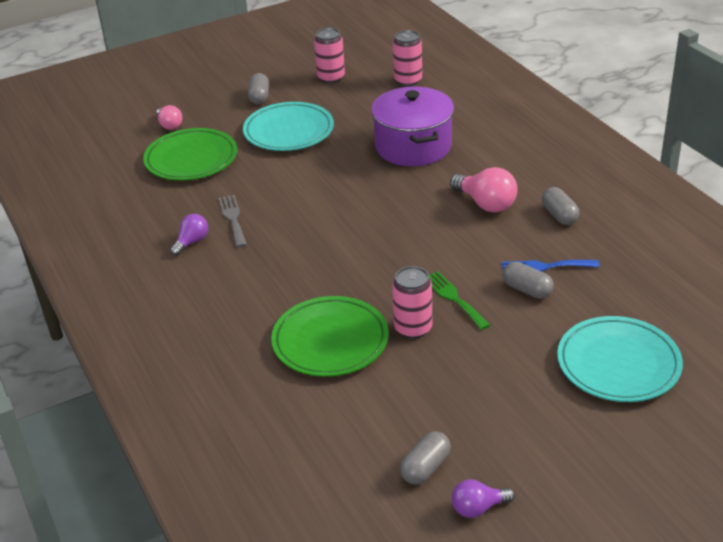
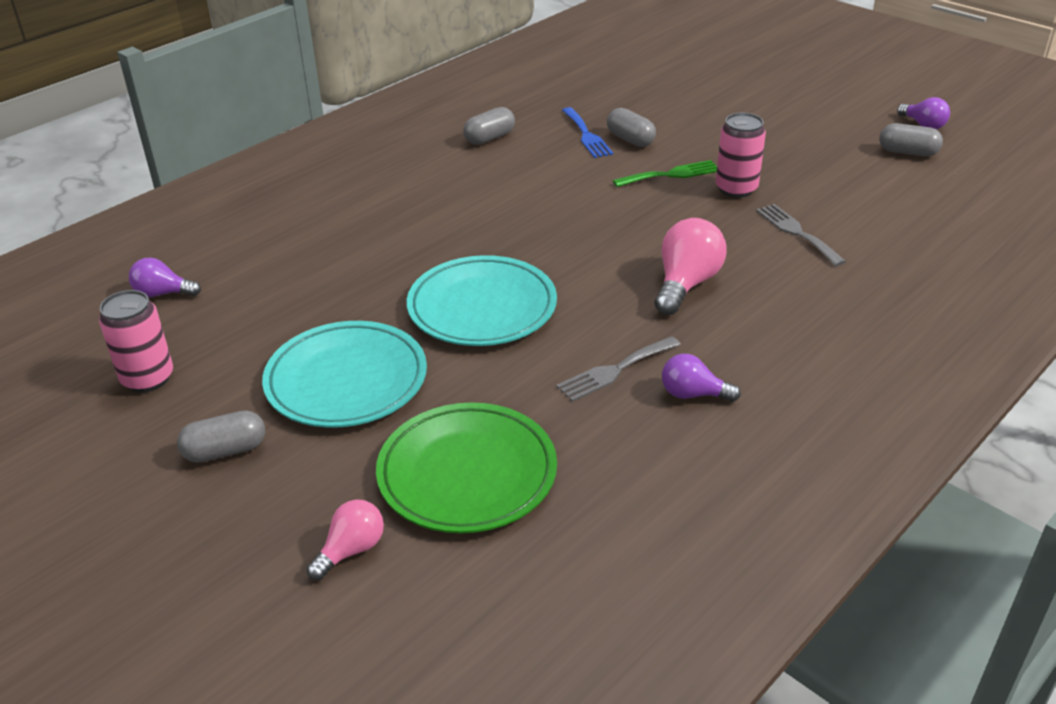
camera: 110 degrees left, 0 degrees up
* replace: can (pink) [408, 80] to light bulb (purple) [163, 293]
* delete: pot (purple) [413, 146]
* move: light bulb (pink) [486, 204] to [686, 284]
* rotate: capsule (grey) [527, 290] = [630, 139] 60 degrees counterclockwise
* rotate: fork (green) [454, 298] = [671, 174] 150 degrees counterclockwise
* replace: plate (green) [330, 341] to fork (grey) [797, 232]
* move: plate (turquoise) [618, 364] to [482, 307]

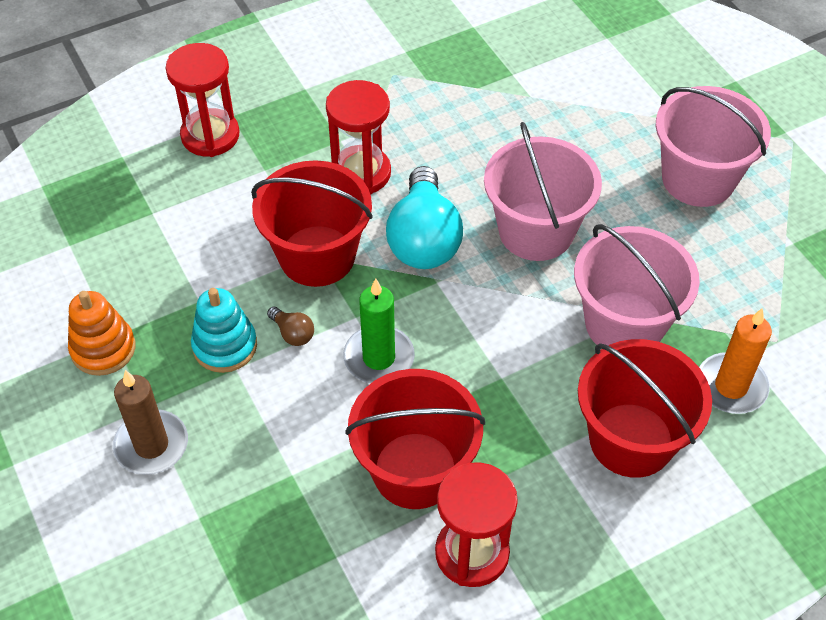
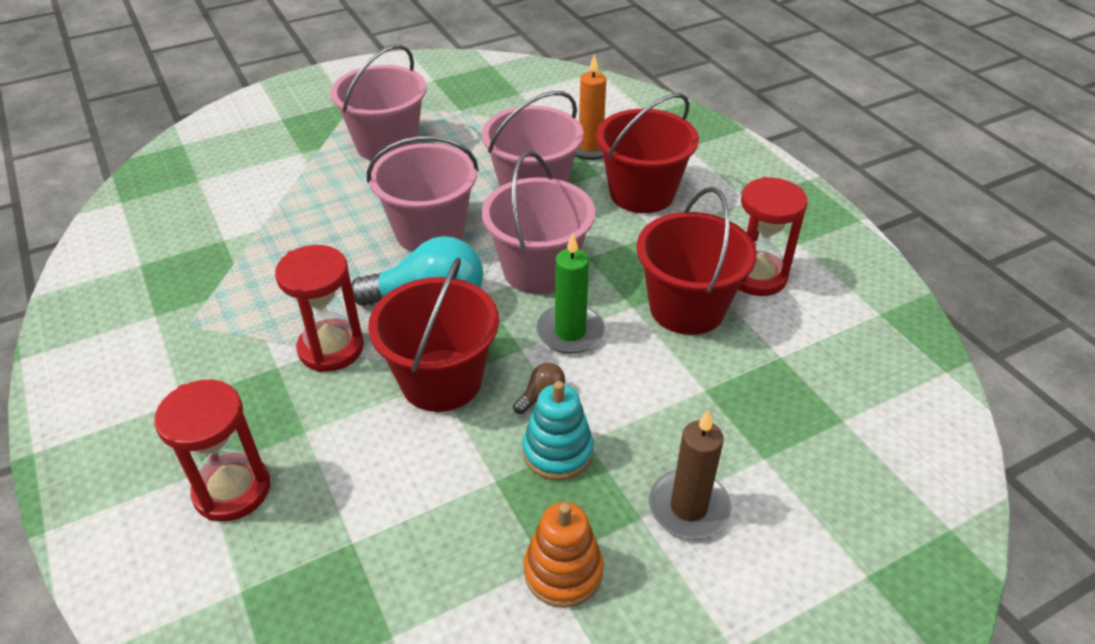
camera: 90 degrees left, 10 degrees down
* insert: bucket (pink) [539, 270]

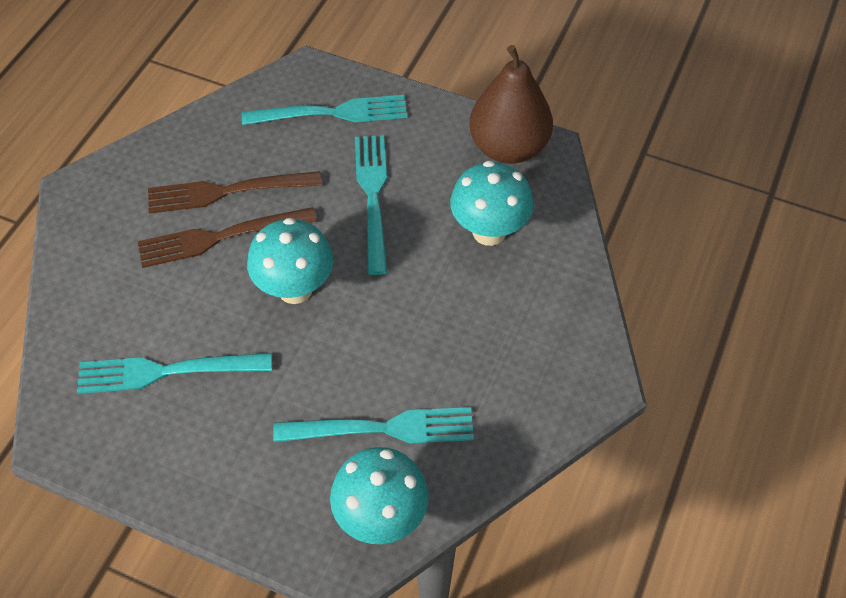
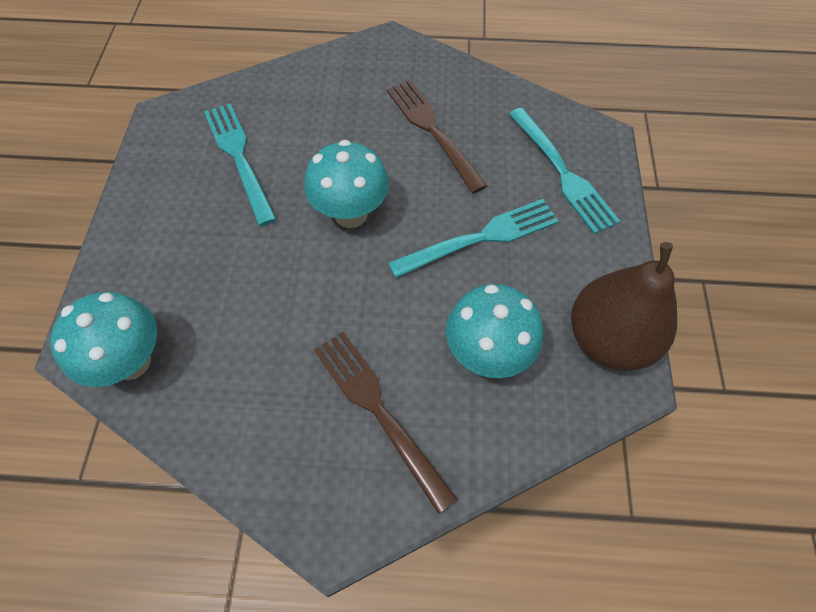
camera: 70 degrees right, 5 degrees up
* move: fork (brown) [220, 237] to [379, 411]
* delete: fork (turquoise) [382, 428]

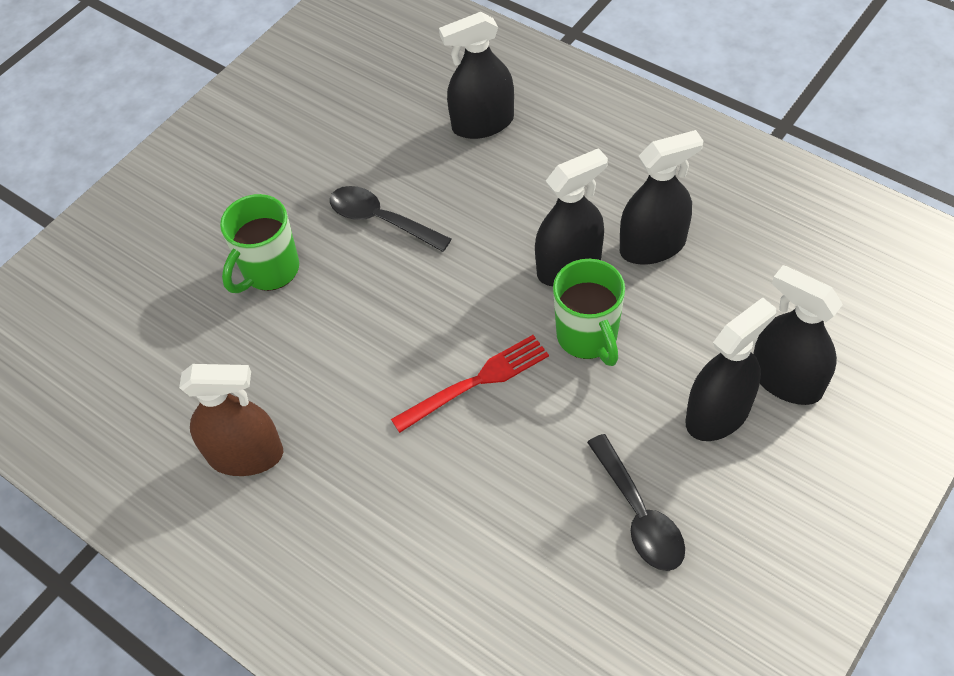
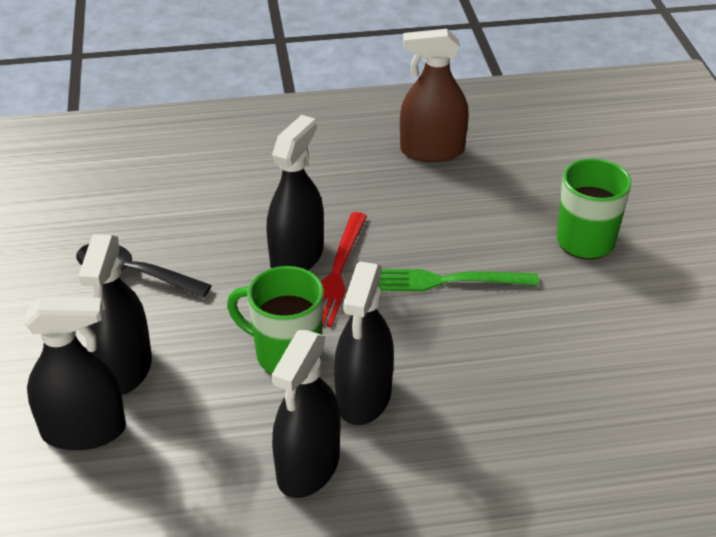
camera: 130 degrees right, 15 degrees down
* move: spray bottle (black) [482, 123] to [297, 257]
* delete: spoon (black) [381, 220]
* rotate: spray bottle (brown) [246, 455] = [432, 151] 45 degrees clockwise
* insert: fork (green) [446, 281]

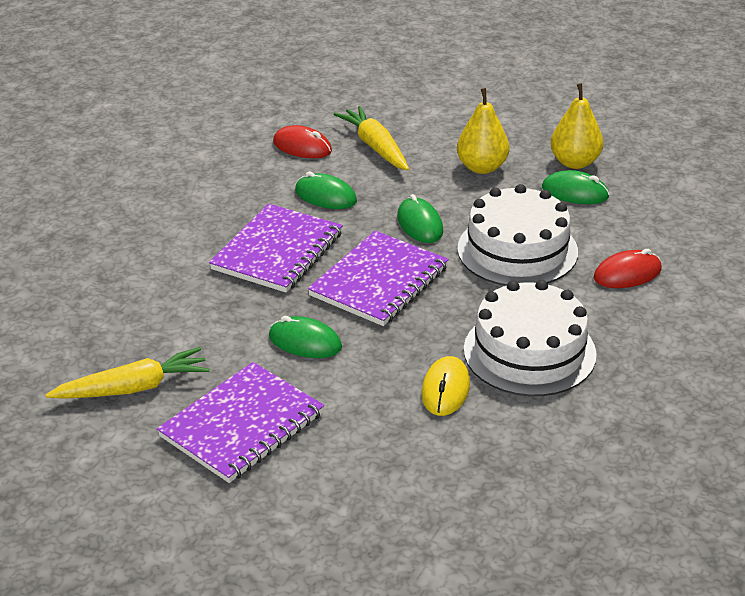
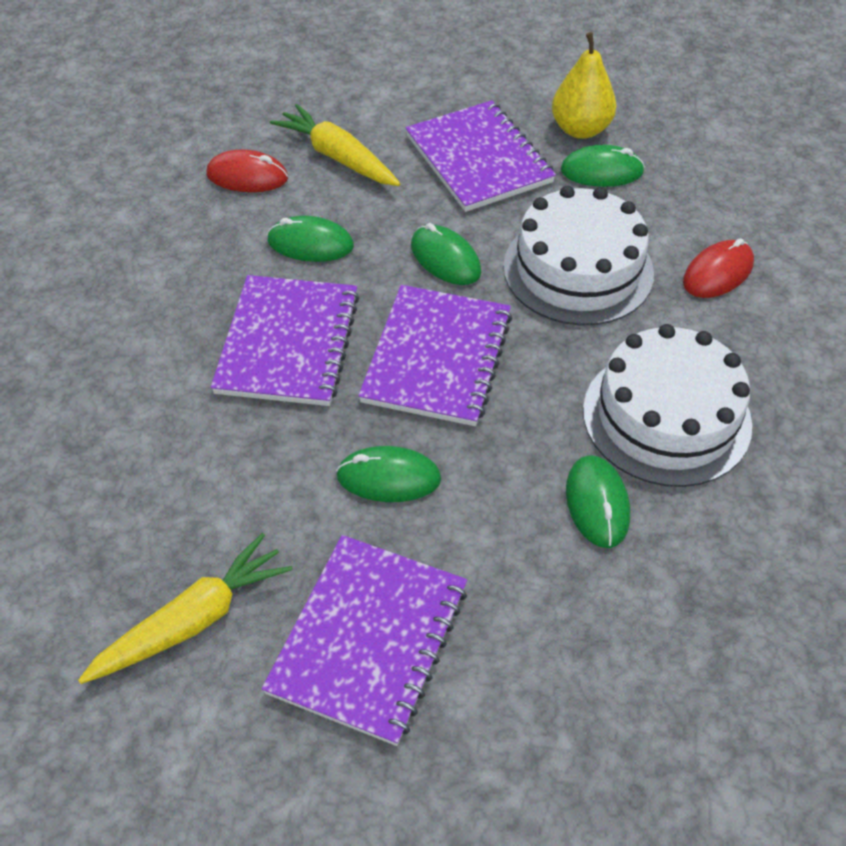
camera: 20 degrees left, 15 degrees up
* replace: pear (yellow) [482, 167] to notebook (purple) [478, 159]
* recolor: mouse (yellow) [445, 389] to mouse (green) [597, 503]

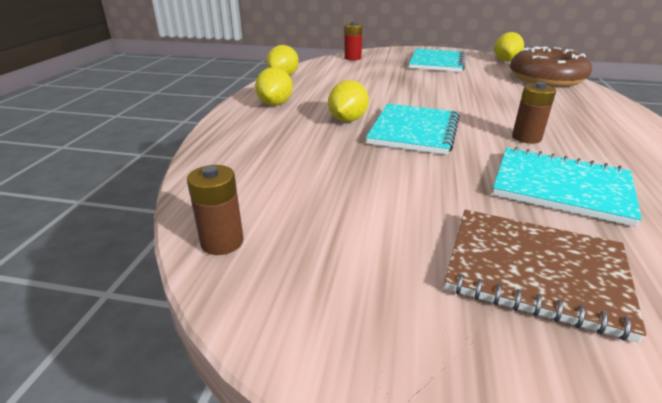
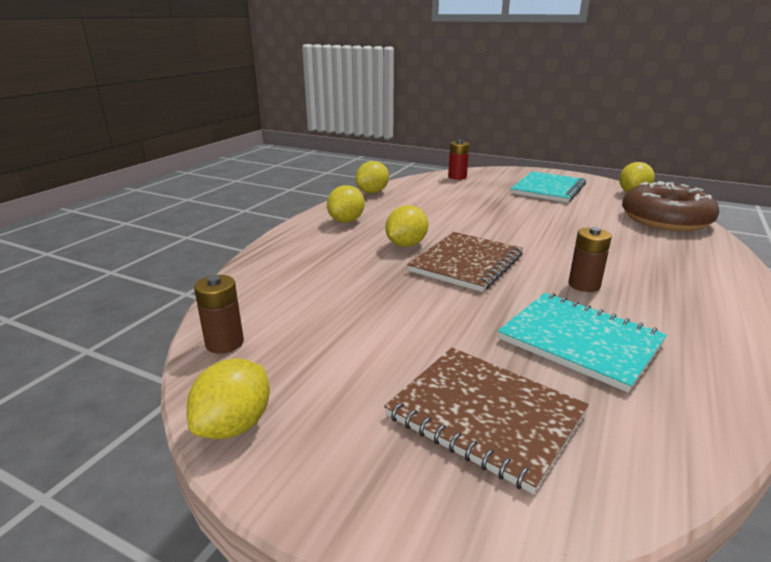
camera: 15 degrees right, 5 degrees down
* recolor: notebook (turquoise) [414, 131] to notebook (brown) [466, 263]
* insert: lemon (yellow) [234, 425]

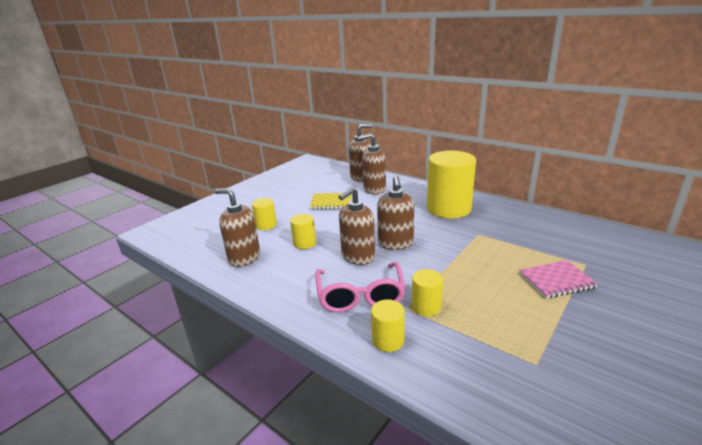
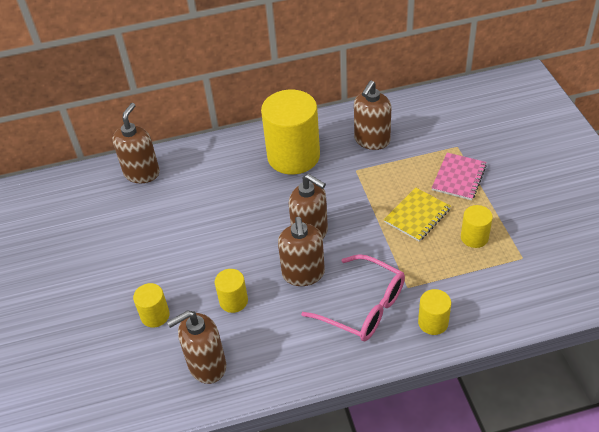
camera: 50 degrees left, 20 degrees up
* move: soap dispenser (brown) [374, 189] to [372, 140]
* move: notebook (yellow) [331, 202] to [417, 215]
* move: cylinder (yellow) [426, 307] to [474, 237]

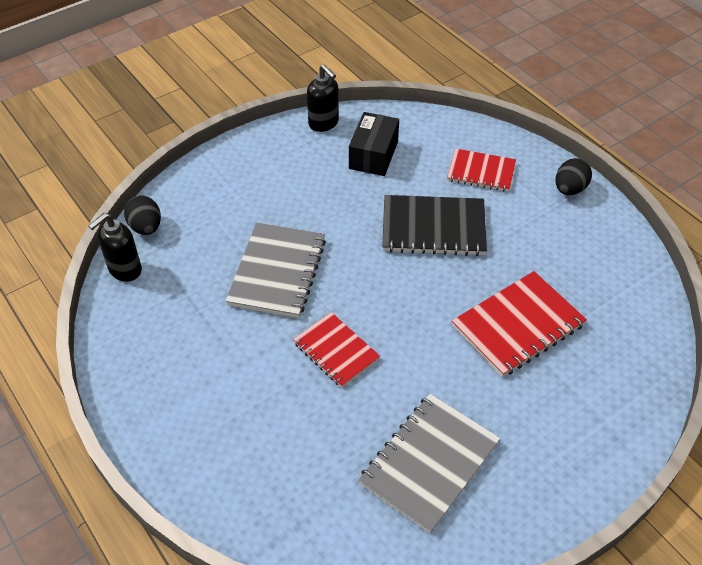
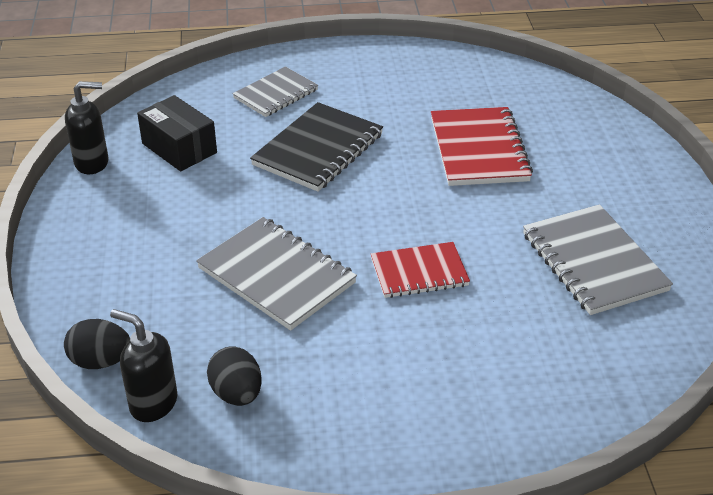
camera: 60 degrees left, 10 degrees down
* recolor: notebook (red) [481, 172] to notebook (grey) [276, 94]
* move: egg (black) [569, 189] to [237, 394]
* rotate: soap dispenser (black) [125, 270] = [153, 403] 135 degrees clockwise

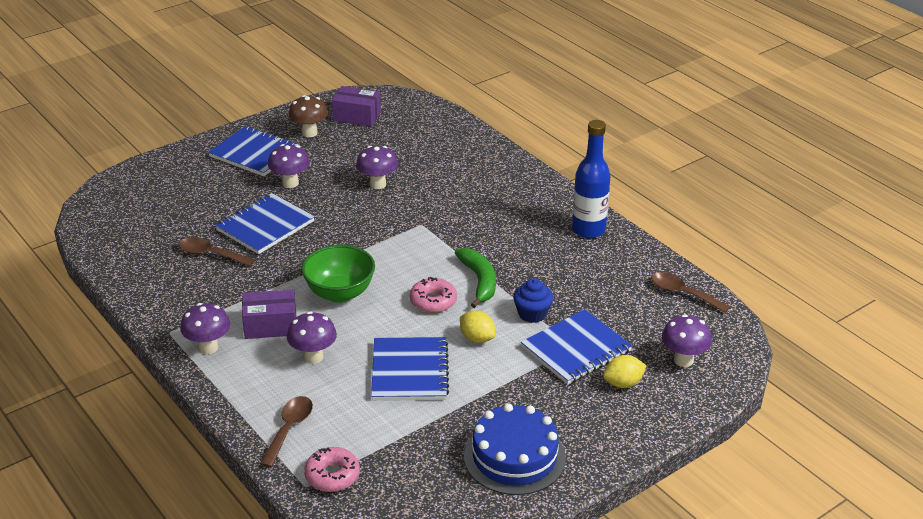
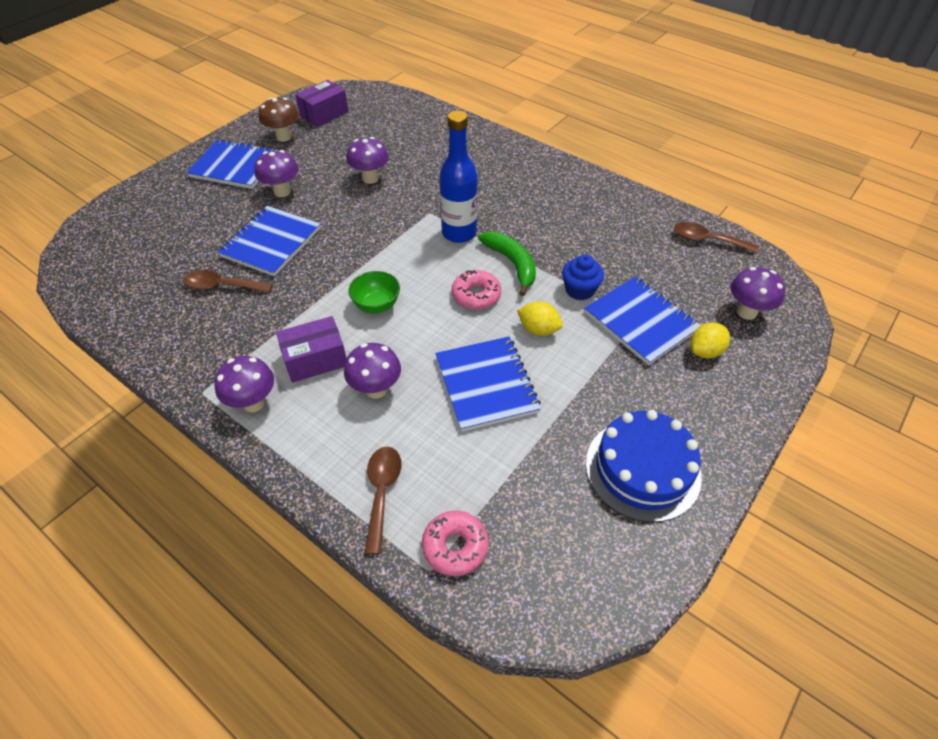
camera: 15 degrees left, 15 degrees up
* rotate: box (purple) [357, 116] = [324, 114] 45 degrees counterclockwise
* move: bottle (blue) [588, 230] to [459, 233]
* resize: bowl (green) [340, 293] = [376, 305] x0.65
* rotate: notebook (blue) [576, 349] = [641, 321] 75 degrees counterclockwise

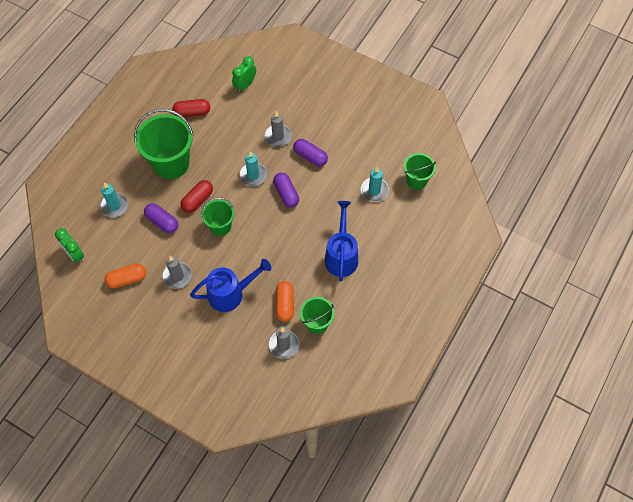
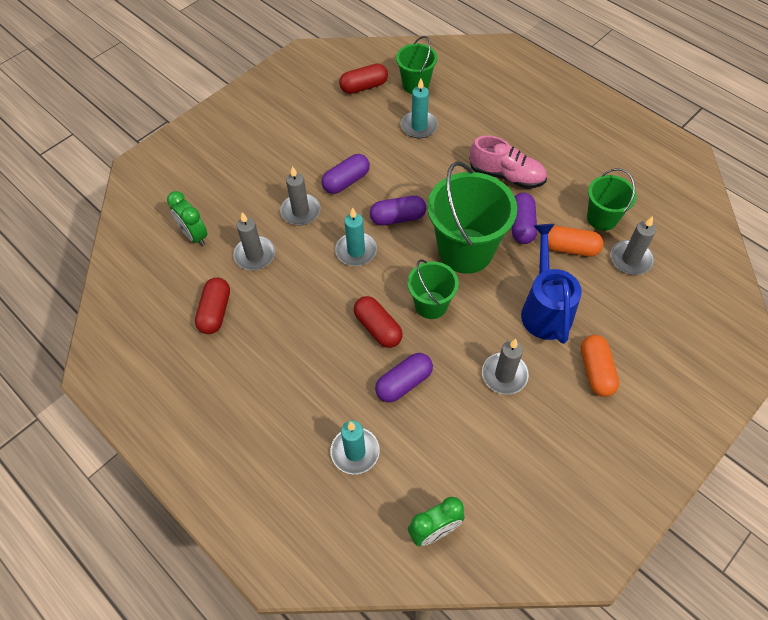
camera: 75 degrees left, 5 degrees down
* move: bucket (green) [171, 163] to [465, 250]
* replace: watering can (blue) [341, 255] to shoe (pink) [506, 175]
* move: capsule (orange) [127, 279] to [596, 371]
* insert: capsule (red) [364, 87]
* insert: capsule (purple) [521, 225]
* insert: candle (grey) [255, 255]

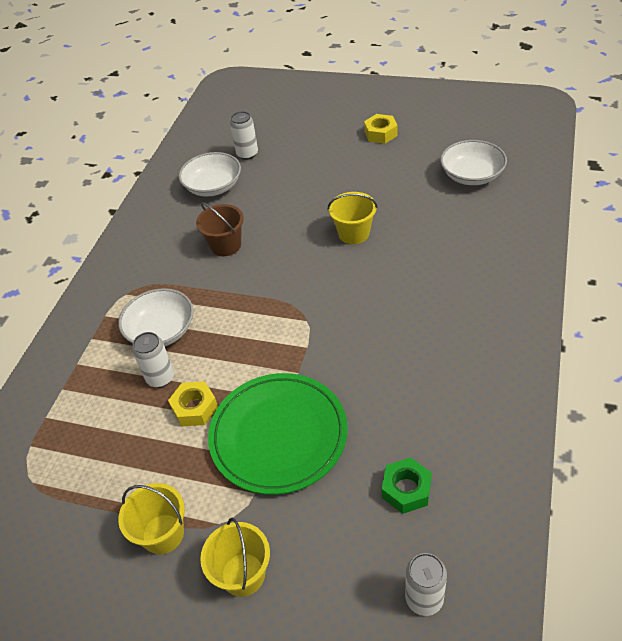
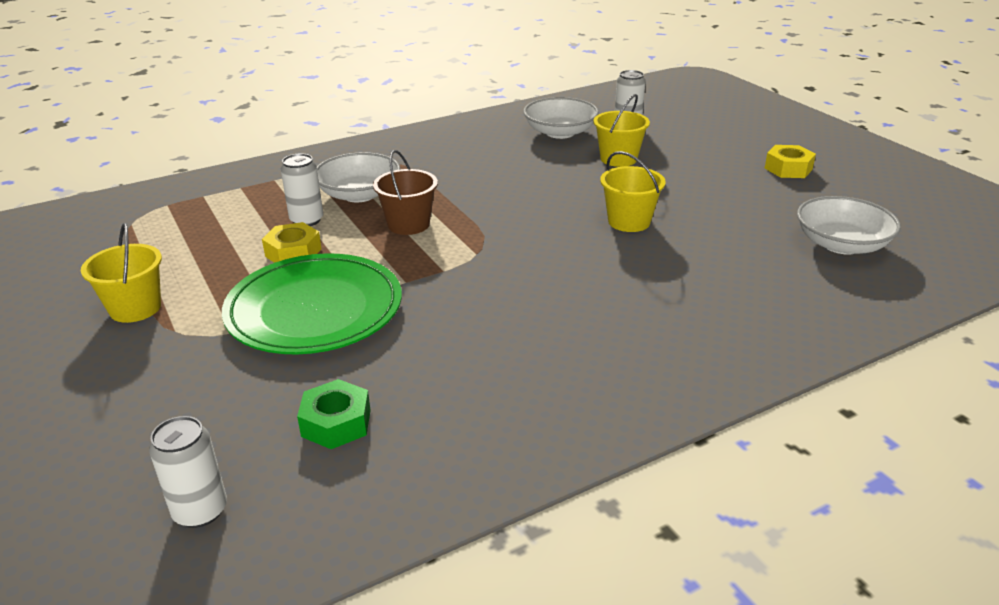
camera: 40 degrees right, 15 degrees down
* move: bucket (brown) [225, 245] to [408, 224]
* move: bucket (yellow) [243, 574] to [618, 159]

